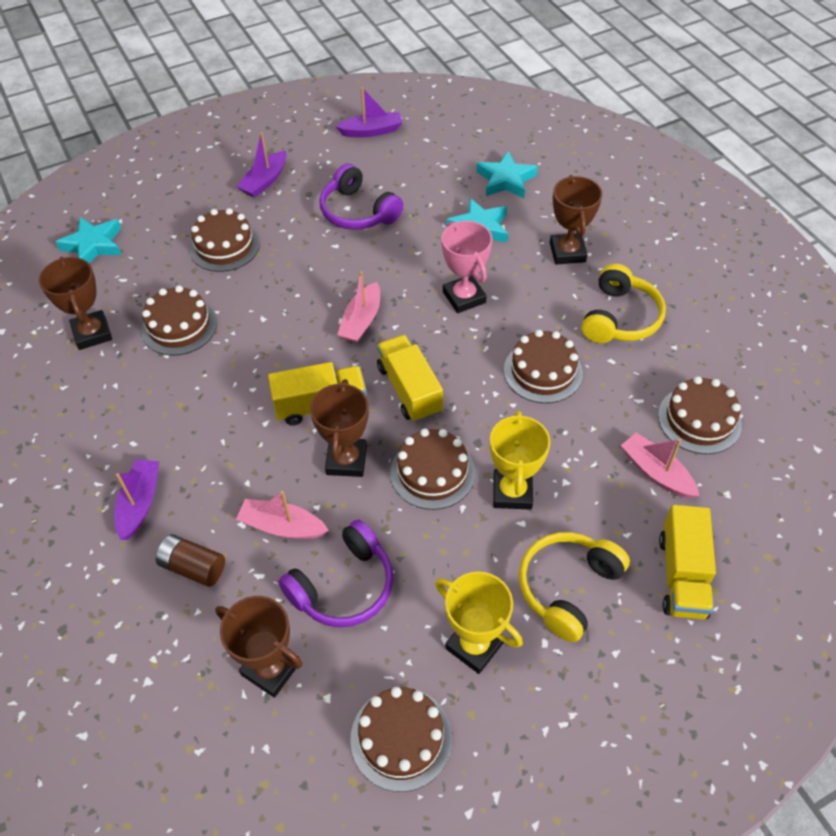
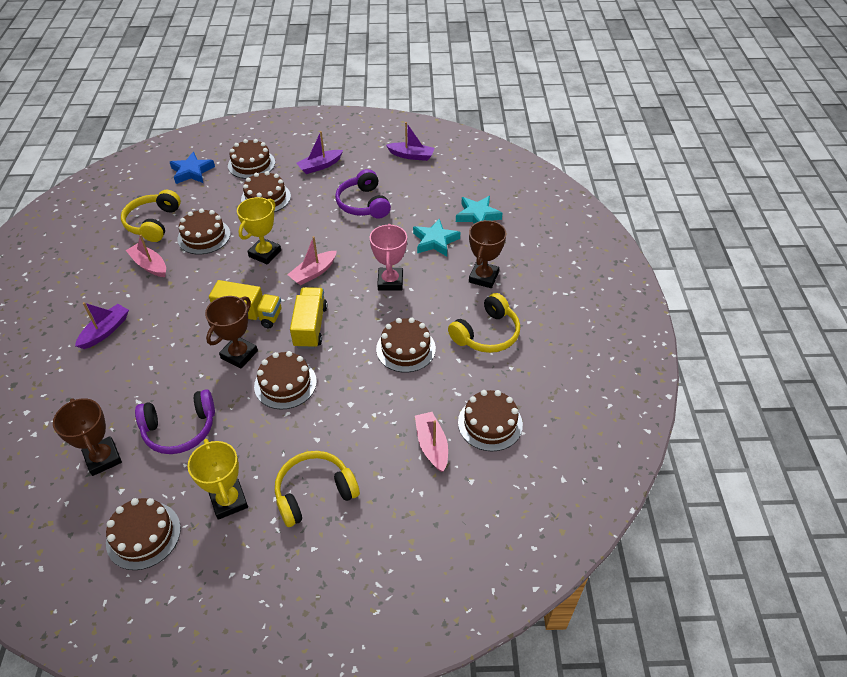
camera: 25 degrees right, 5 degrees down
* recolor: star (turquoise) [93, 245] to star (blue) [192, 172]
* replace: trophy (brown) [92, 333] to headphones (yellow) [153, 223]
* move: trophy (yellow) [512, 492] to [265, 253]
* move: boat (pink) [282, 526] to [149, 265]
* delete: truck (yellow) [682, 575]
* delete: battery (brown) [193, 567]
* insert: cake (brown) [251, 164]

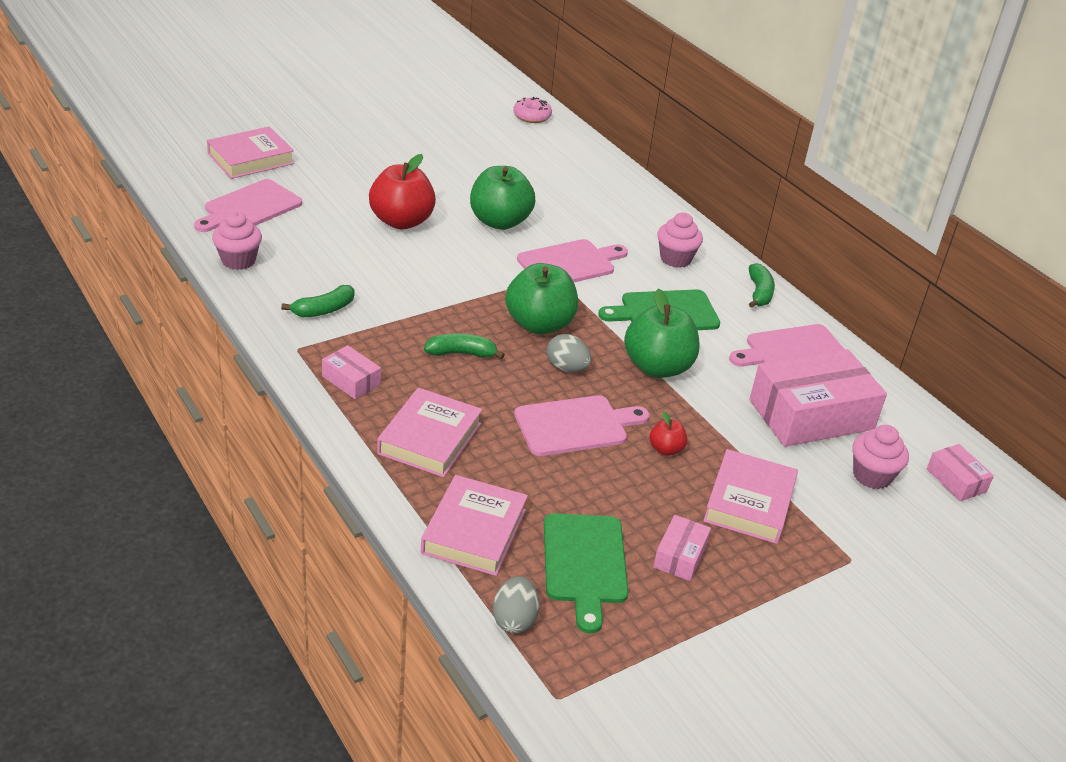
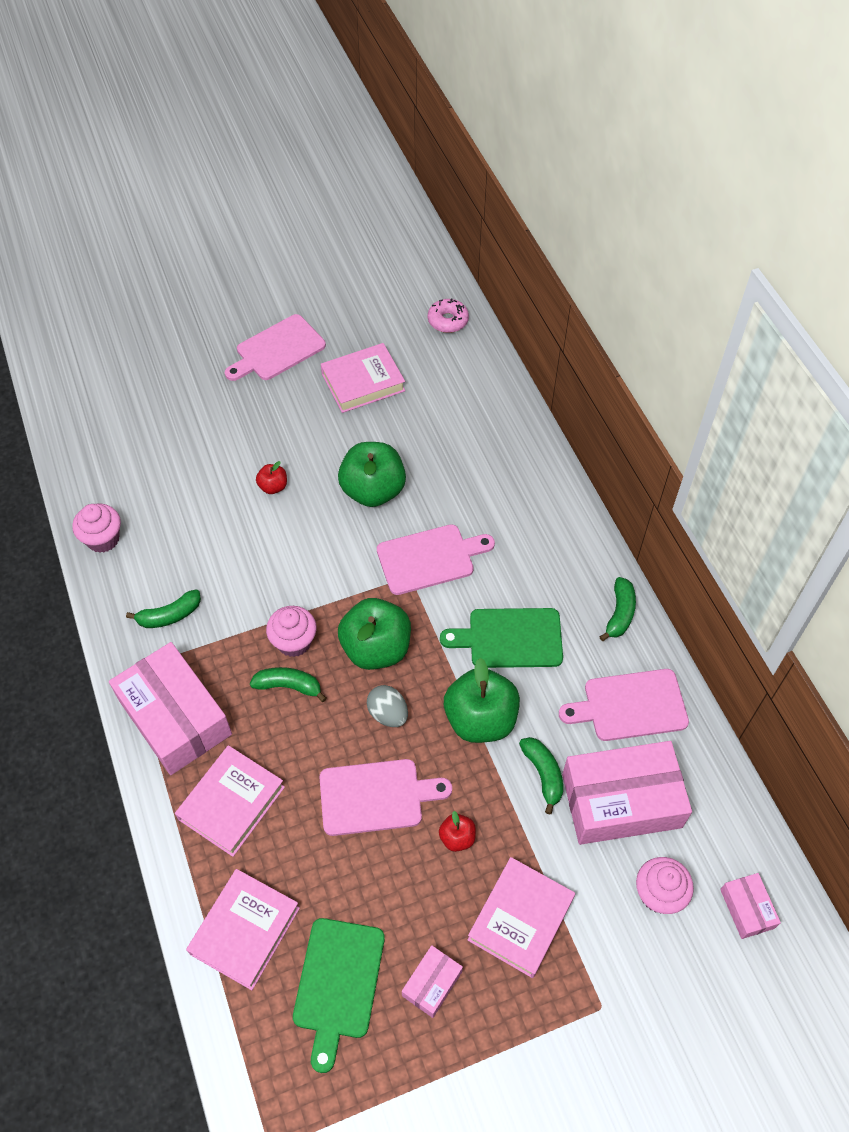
camera: 15 degrees right, 20 degrees up
* move: book (pink) [251, 159] to [363, 382]
* resize: apple (red) [401, 221] = [273, 486] x0.47
* move: cutting board (pink) [249, 207] to [277, 350]
* move: cupcake (pink) [675, 259] to [294, 642]
* resize: box (pink) [351, 380] = [175, 717] x2.16
* delete: egg (grey) [514, 619]
* insert: banana (green) [543, 774]

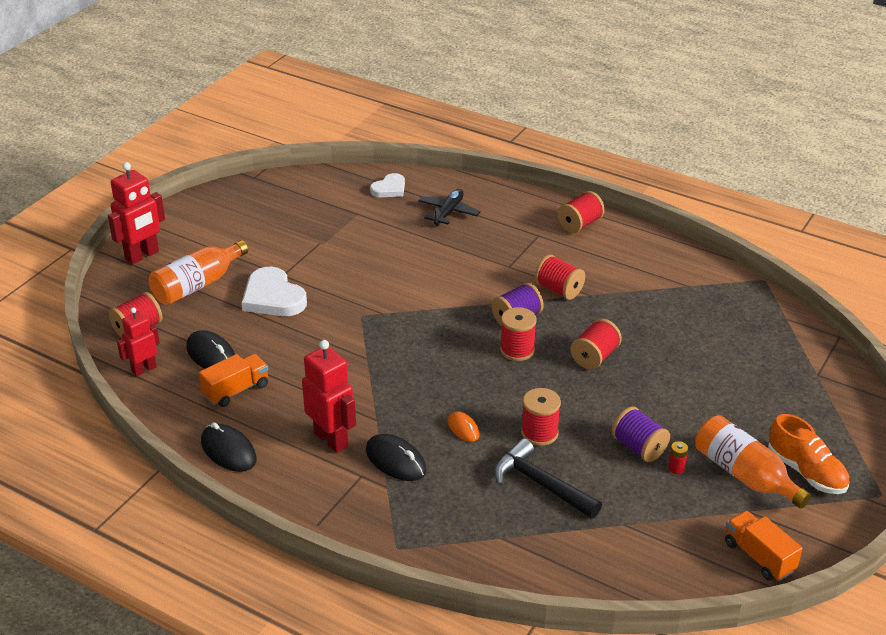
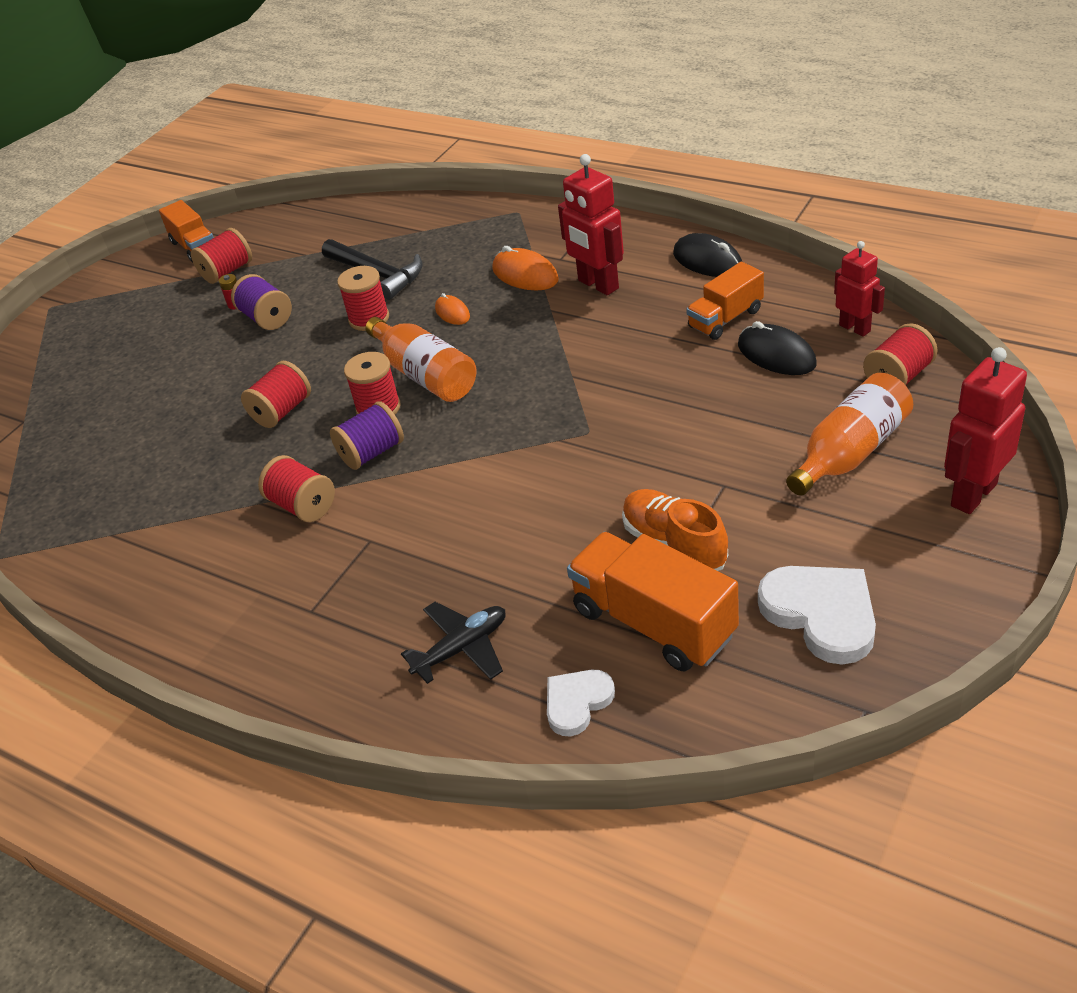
camera: 175 degrees left, 5 degrees up
* rotate: plane (black) [448, 212] = [462, 648] 150 degrees counterclockwise
* move: spool (red) [580, 224] to [227, 271]
* move: heart (white) [273, 297] to [821, 614]
* rotate: robot (red) [144, 369] = [855, 328] 90 degrees counterclockwise
* move: shoe (orange) [806, 472] to [674, 545]
* move: bottle (orange) [745, 475] to [425, 375]
* recolor: mouse (black) [396, 461] to mouse (orange) [525, 275]
* insert: truck (orange) [654, 622]

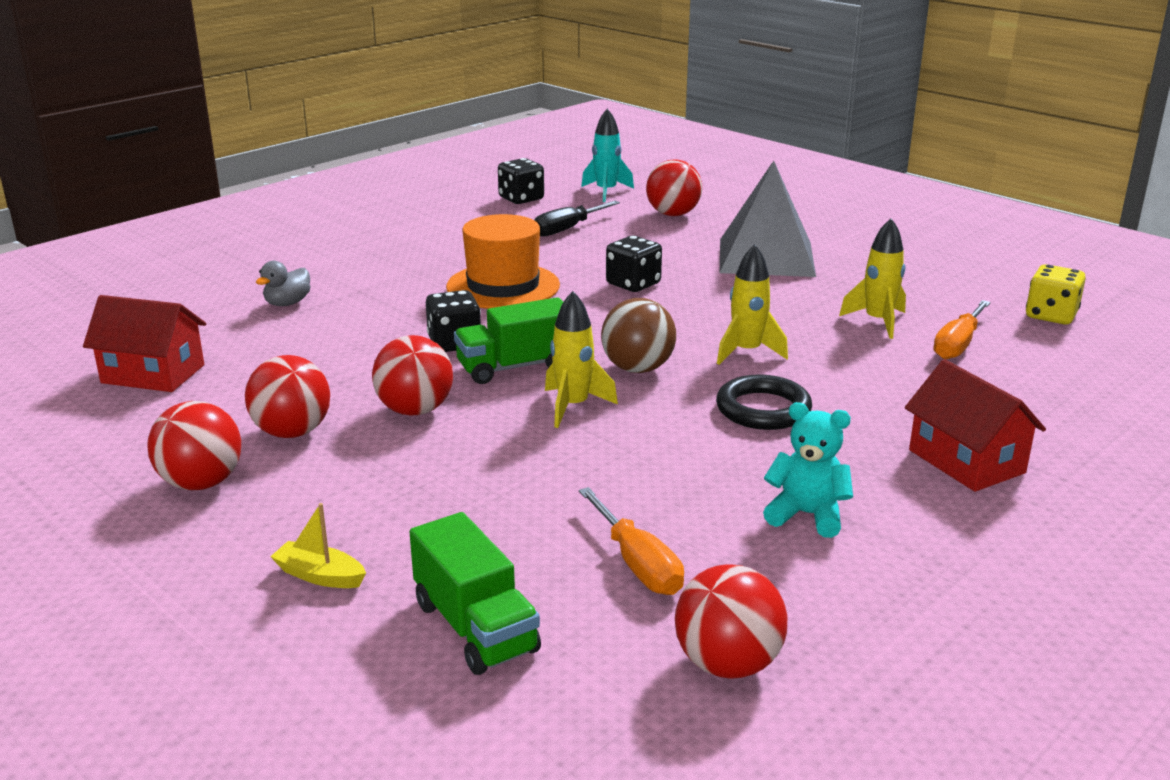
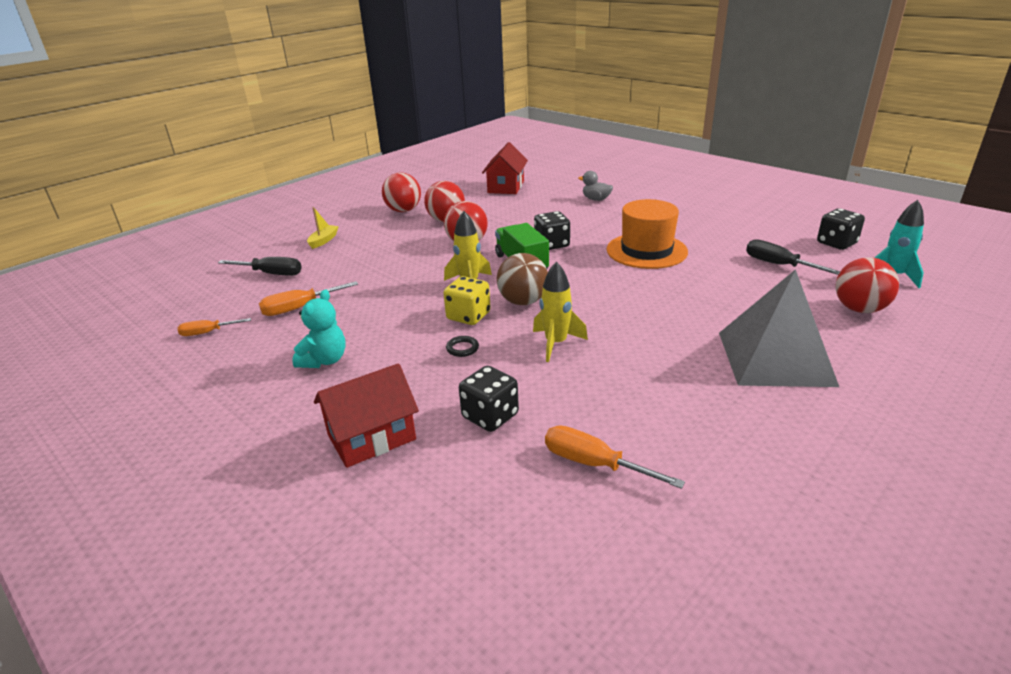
camera: 90 degrees right, 5 degrees up
* delete: rocket (yellow) [878, 322]
* move: dice (black) [633, 284] to [490, 416]
* move: dice (yellow) [1051, 316] to [468, 316]
* resize: ring (black) [763, 409] = [462, 348] x0.48
* replace: truck (green) [475, 627] to screwdriver (black) [271, 274]
* replace: ball (red) [727, 664] to screwdriver (orange) [208, 332]

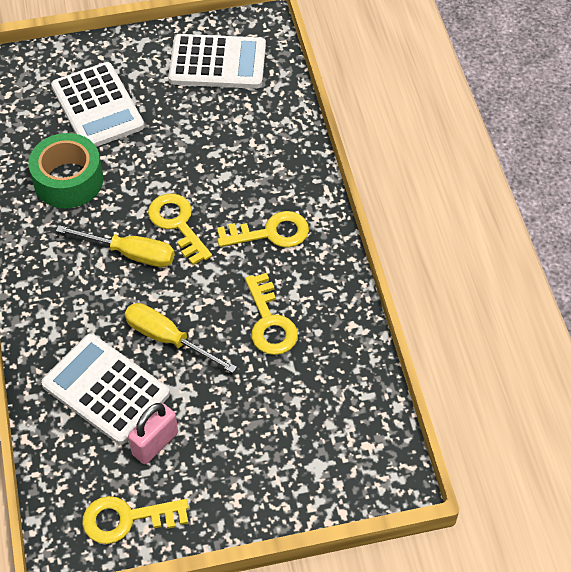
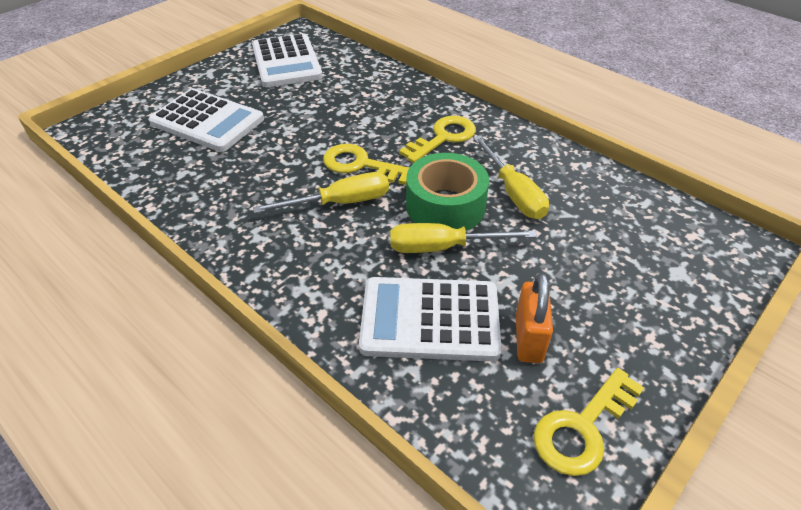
camera: 35 degrees left, 10 degrees down
* rotate: calculator (white) [217, 63] = [286, 62] 105 degrees clockwise
* move: tape (green) [68, 180] to [445, 206]
* replace: key (yellow) [270, 322] to screwdriver (yellow) [513, 193]
* recolor: padlock (pink) [155, 444] to padlock (orange) [528, 338]

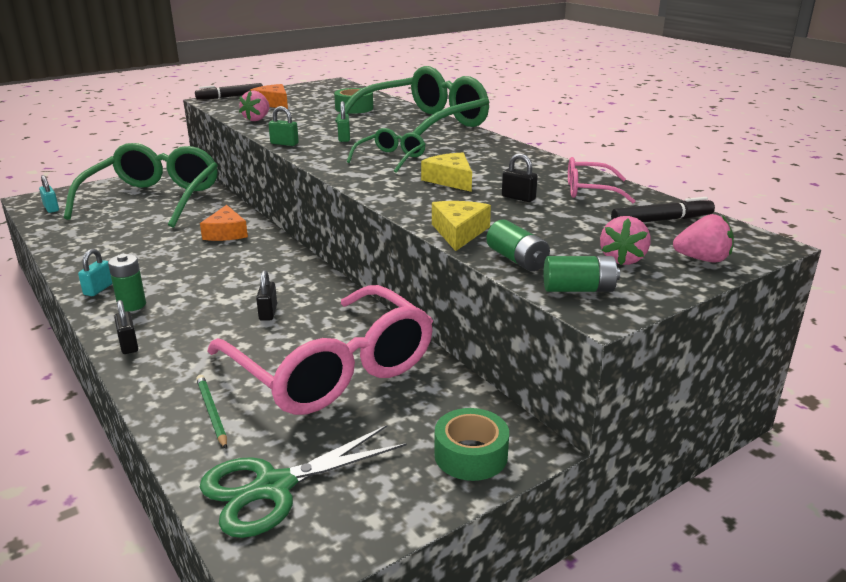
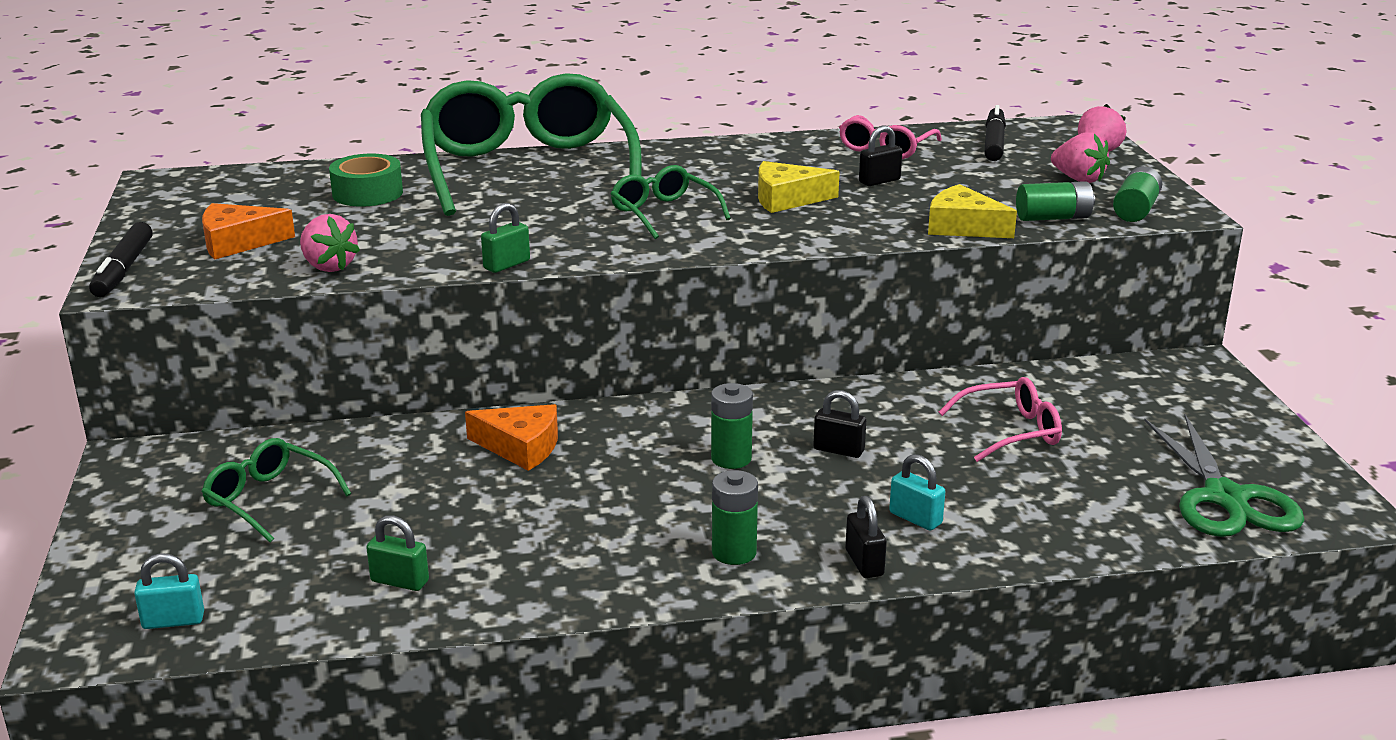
camera: 65 degrees left, 0 degrees up
* move: padlock (green) [344, 138] to [400, 581]
* resize: glasses (green) [153, 199] = [269, 499] x0.45
* move: padlock (turquoise) [98, 289] to [915, 518]
* resize: glasses (pink) [332, 369] = [1010, 431] x0.45
* rotate: padlock (black) [129, 345] = [864, 563] 75 degrees clockwise
* delete: pencil (green) [211, 412]
* delete: tape (green) [471, 455]
* insert: battery (green) [731, 459]

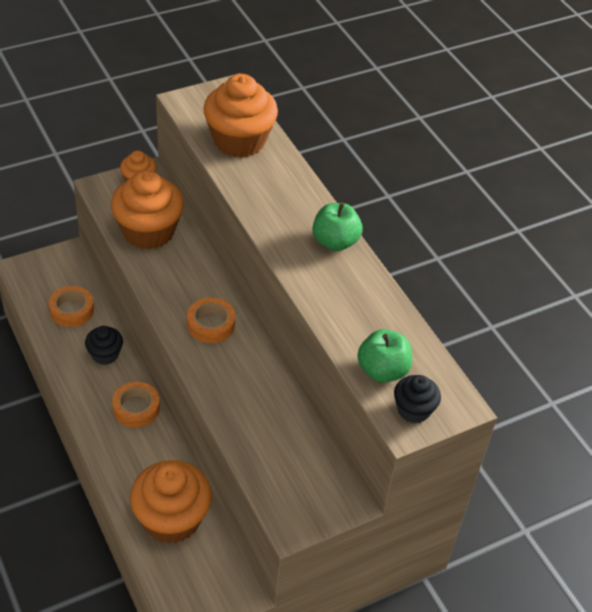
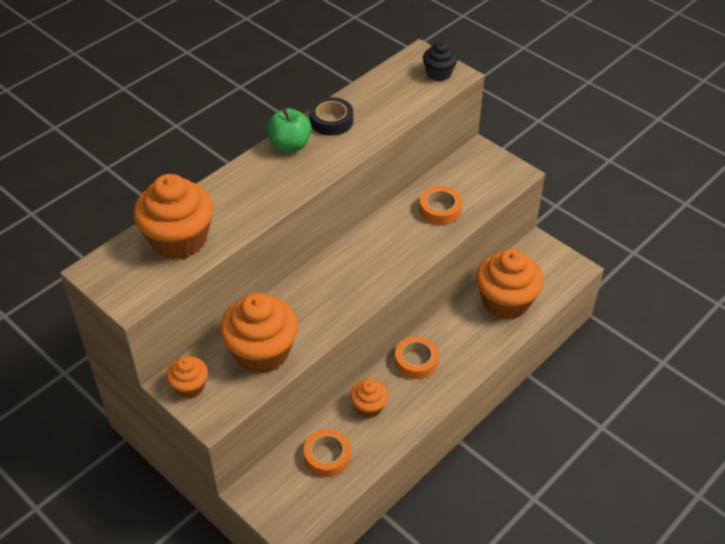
camera: 105 degrees left, 0 degrees up
* move: tape (orange) [211, 324] to [440, 209]
* recolor: cupcake (black) [105, 354] to cupcake (orange) [369, 407]
* delete: apple (green) [382, 370]
* insert: tape (black) [331, 121]

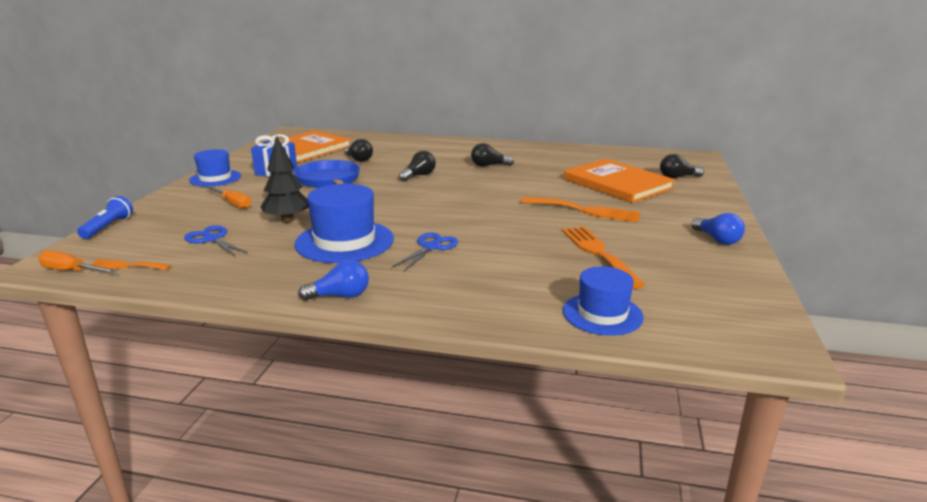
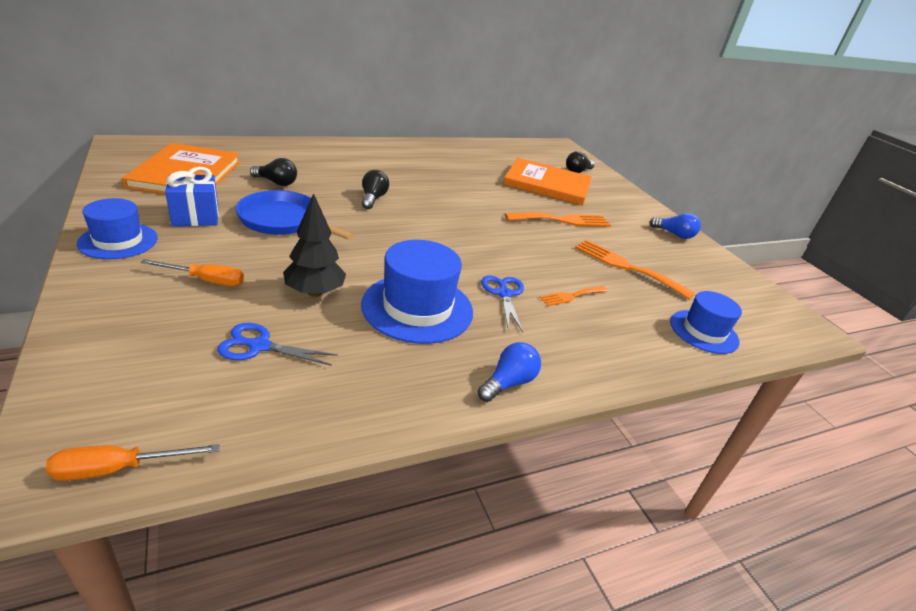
camera: 40 degrees left, 10 degrees up
* delete: light bulb (black) [489, 166]
* delete: flashlight (blue) [108, 227]
* move: fork (orange) [126, 266] to [571, 296]

